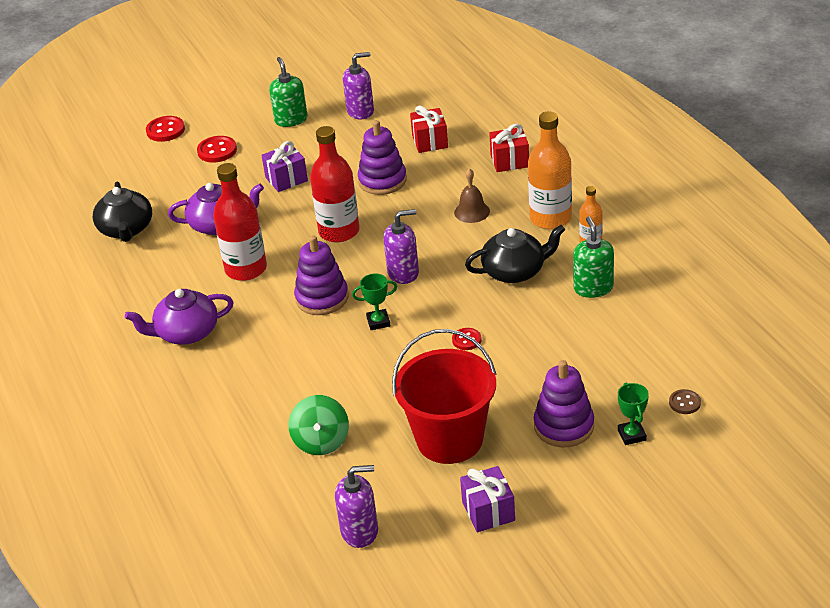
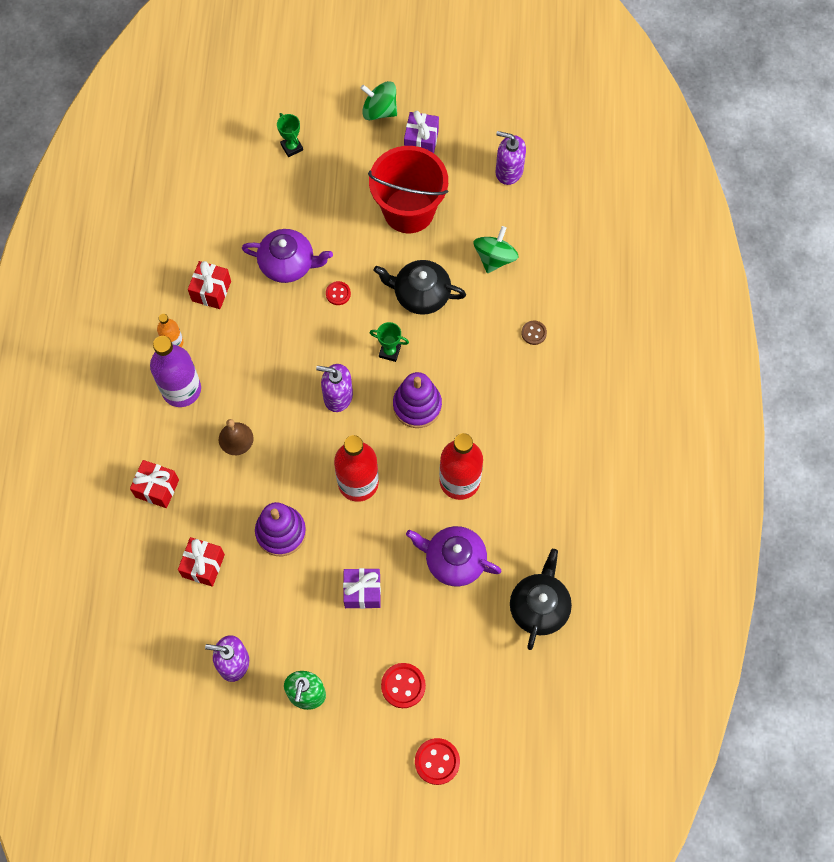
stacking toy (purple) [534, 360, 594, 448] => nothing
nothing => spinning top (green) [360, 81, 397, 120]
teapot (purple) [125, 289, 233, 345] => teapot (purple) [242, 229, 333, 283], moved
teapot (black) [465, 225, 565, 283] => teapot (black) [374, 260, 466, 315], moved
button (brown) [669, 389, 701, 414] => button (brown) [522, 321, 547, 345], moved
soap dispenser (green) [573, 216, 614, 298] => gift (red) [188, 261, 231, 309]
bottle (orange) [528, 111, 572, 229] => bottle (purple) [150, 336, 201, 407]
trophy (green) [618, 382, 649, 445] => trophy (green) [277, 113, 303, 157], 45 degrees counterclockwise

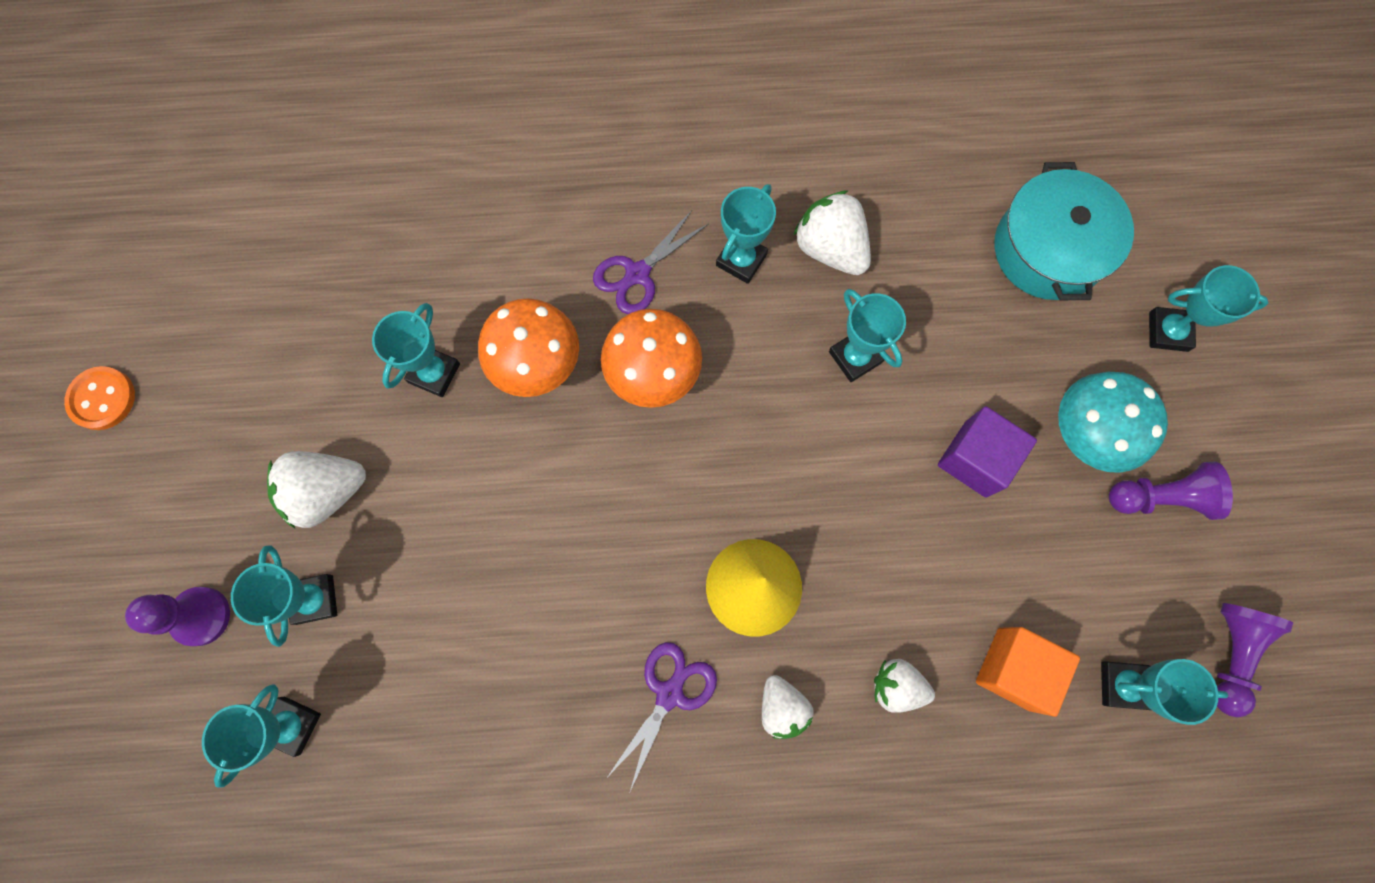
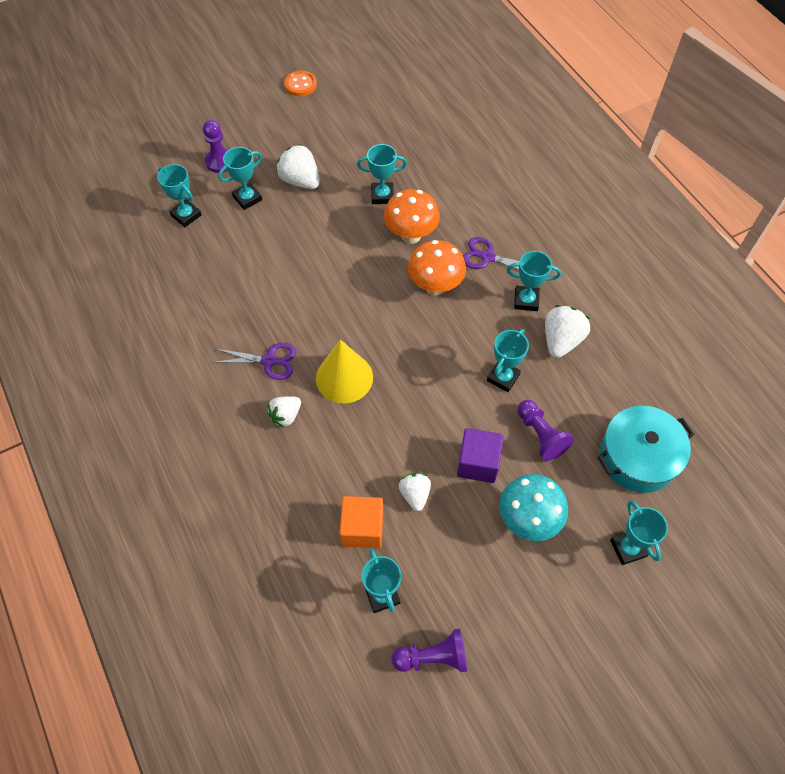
strawberry (white) [874, 659, 935, 713] => strawberry (white) [399, 473, 431, 511], moved
pawn (purple) [1109, 462, 1233, 520] => pawn (purple) [517, 400, 574, 461], moved
trophy (turquoise) [202, 684, 321, 787] => trophy (turquoise) [157, 164, 202, 227], 45 degrees clockwise

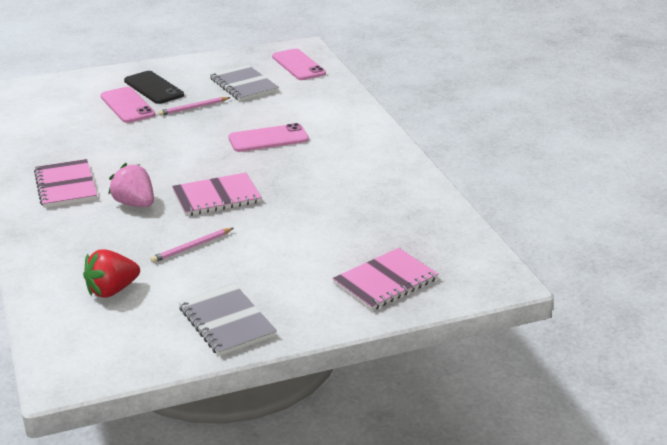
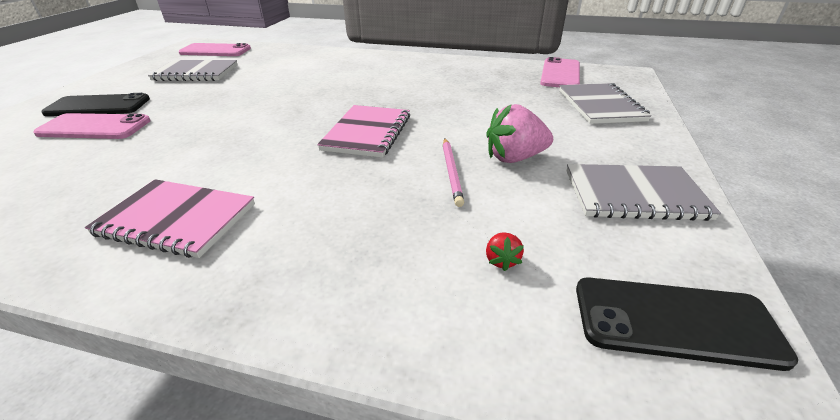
pencil (pink) [158, 97, 231, 116] => nothing
nothing => phone (black) [576, 278, 798, 371]
strawberry (pink) [108, 163, 154, 207] => strawberry (pink) [486, 104, 553, 163], moved
phone (pink) [228, 123, 309, 152] => phone (pink) [540, 57, 580, 87], moved
notebook (pink) [332, 248, 438, 311] => notebook (grey) [559, 83, 651, 124]
strawberry (red) [83, 249, 140, 298] => strawberry (red) [486, 232, 524, 271], x0.47

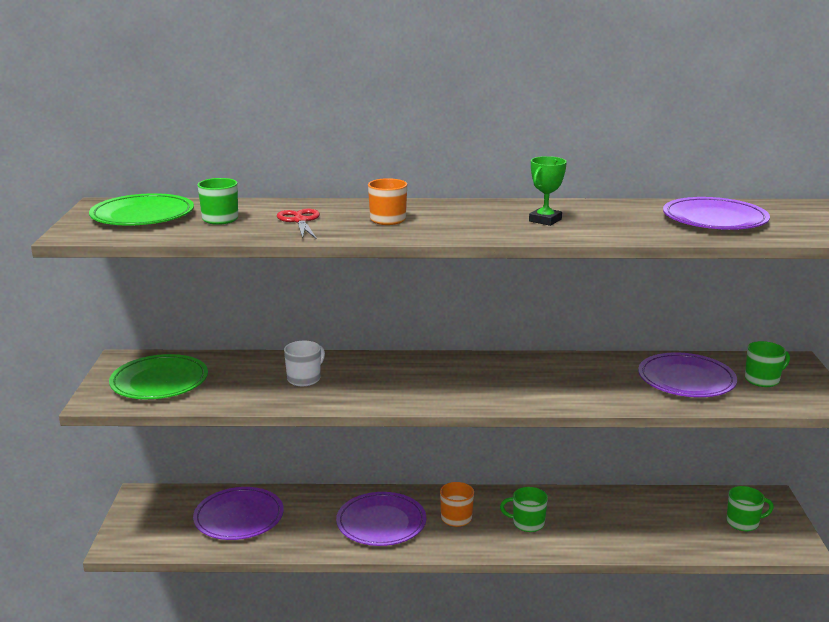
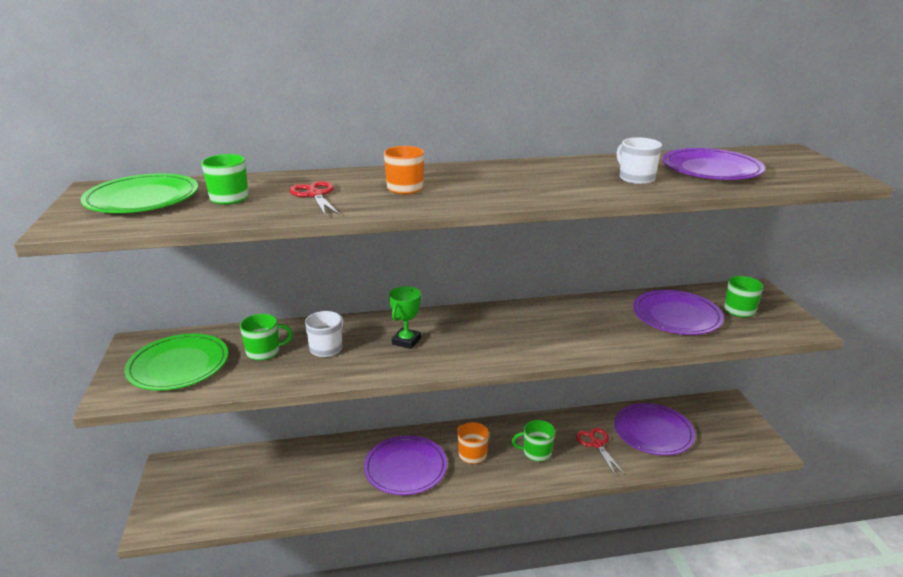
nothing => scissors (red) [576, 428, 625, 477]
nothing => mug (white) [617, 138, 662, 184]
plate (purple) [193, 487, 284, 540] => plate (purple) [614, 403, 695, 455], moved
trophy (green) [529, 156, 567, 226] => trophy (green) [389, 286, 421, 349], moved
mug (green) [726, 486, 774, 531] => mug (green) [240, 314, 293, 361], moved

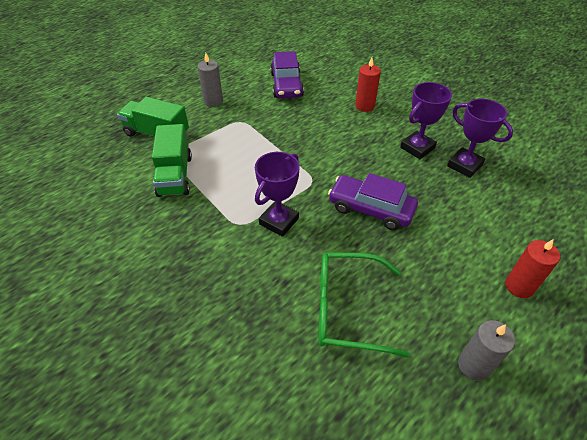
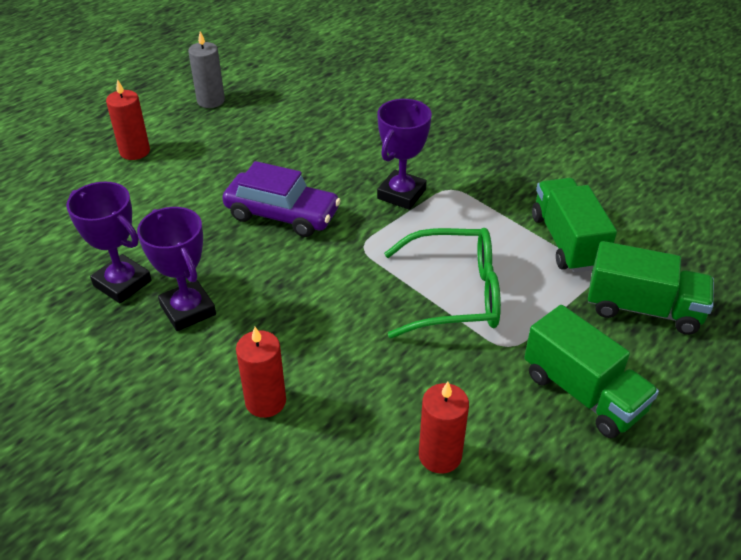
glasses (green) [319, 252, 409, 357] => glasses (green) [384, 228, 501, 338], moved
candle (grey) [197, 53, 223, 107] => truck (green) [524, 305, 659, 438]
car (purple) [270, 51, 304, 98] => candle (red) [419, 382, 469, 474]
trophy (purple) [400, 82, 452, 159] => trophy (purple) [137, 207, 216, 331], 75 degrees counterclockwise

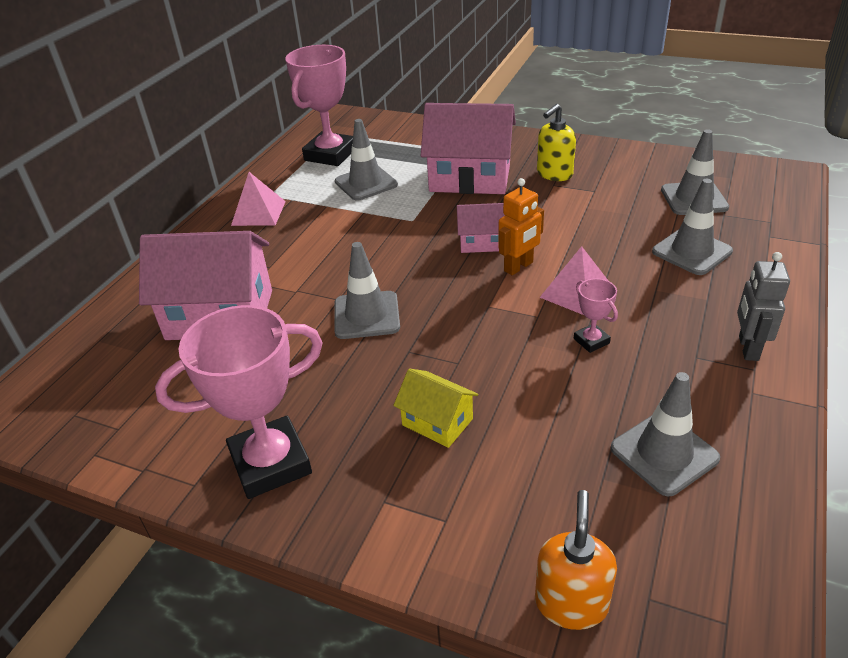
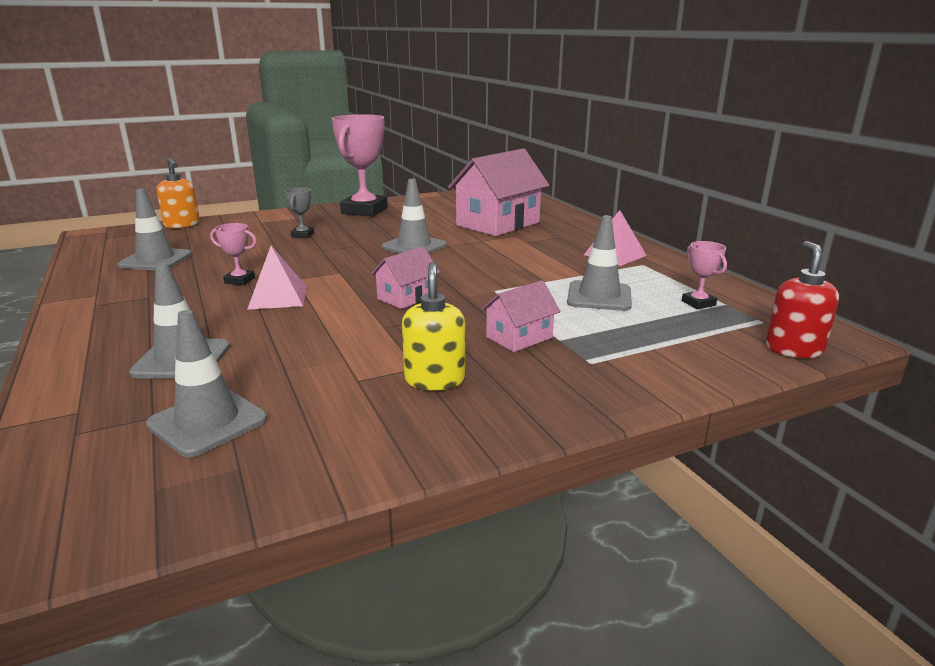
robot (orange) [498, 178, 544, 275] => nothing
robot (grey) [737, 252, 790, 361] => nothing
nothing => soap dispenser (red) [766, 241, 839, 358]
house (yellow) [393, 368, 478, 448] => trophy (grey) [285, 187, 314, 238]
trophy (pink) [286, 45, 353, 166] => trophy (pink) [682, 241, 727, 309], x0.45
house (pink) [421, 103, 516, 194] => house (pink) [481, 280, 561, 352], x0.50

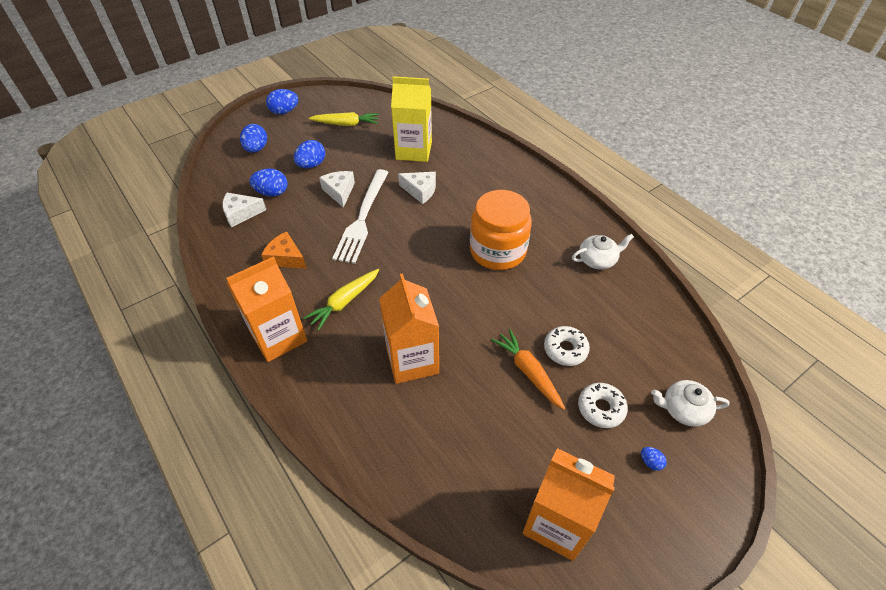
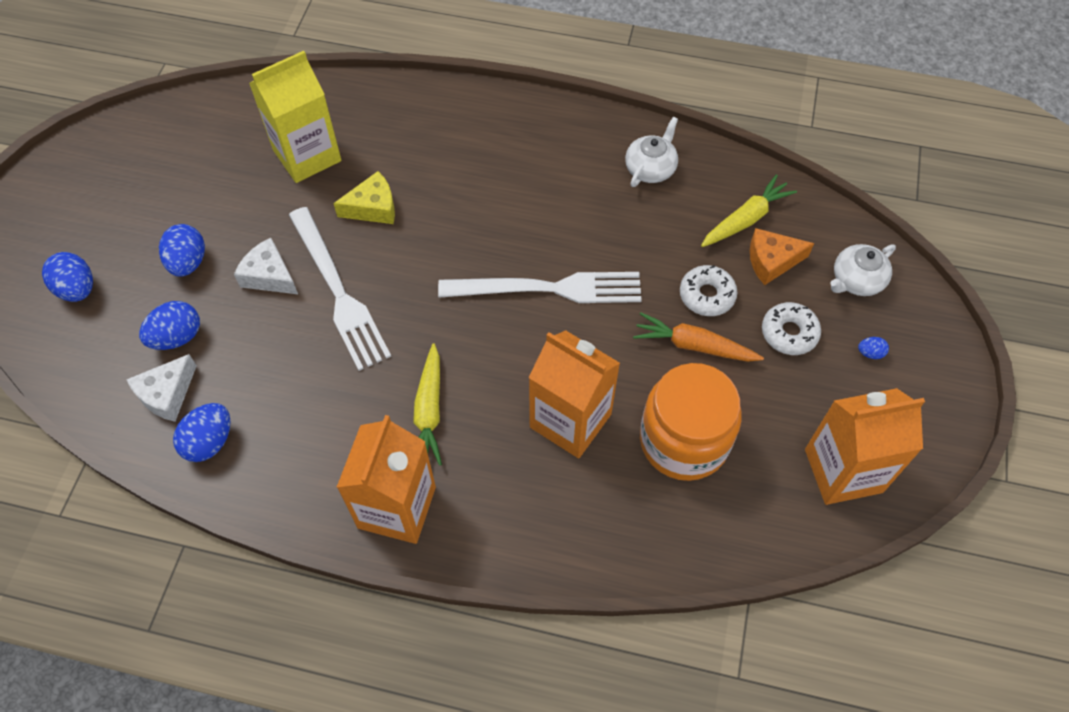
nothing => fork (white) [438, 272, 642, 303]
cheese (orange) [261, 232, 307, 269] => cheese (orange) [750, 228, 814, 285], moved
egg (blue) [266, 89, 298, 115] => egg (blue) [173, 403, 231, 462], moved
carrot (yellow) [309, 112, 379, 126] => carrot (yellow) [701, 175, 797, 247], moved
jar (orange) [470, 190, 532, 270] => jar (orange) [640, 363, 742, 481], moved
cheese (white) [398, 172, 436, 204] => cheese (yellow) [333, 171, 395, 224]

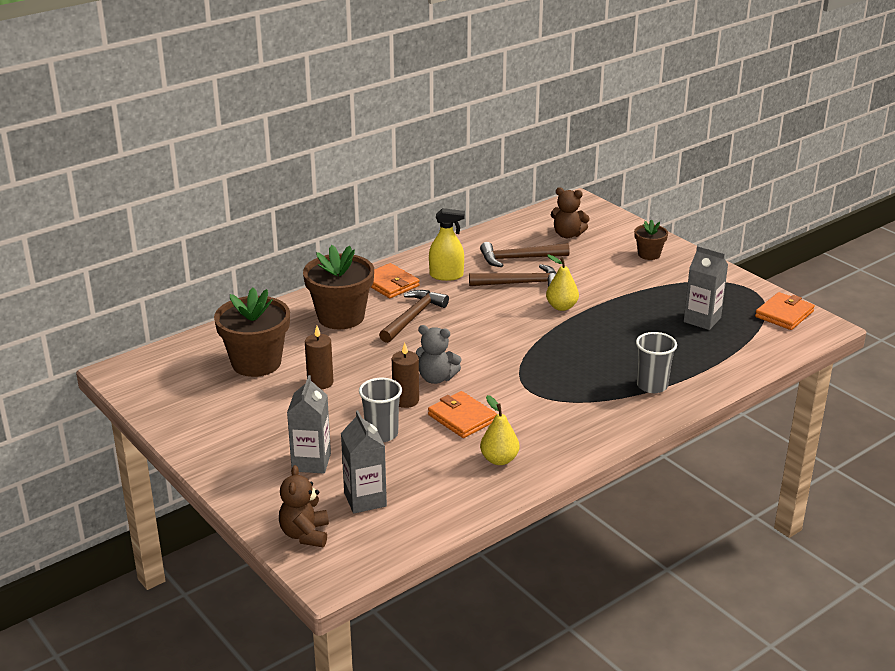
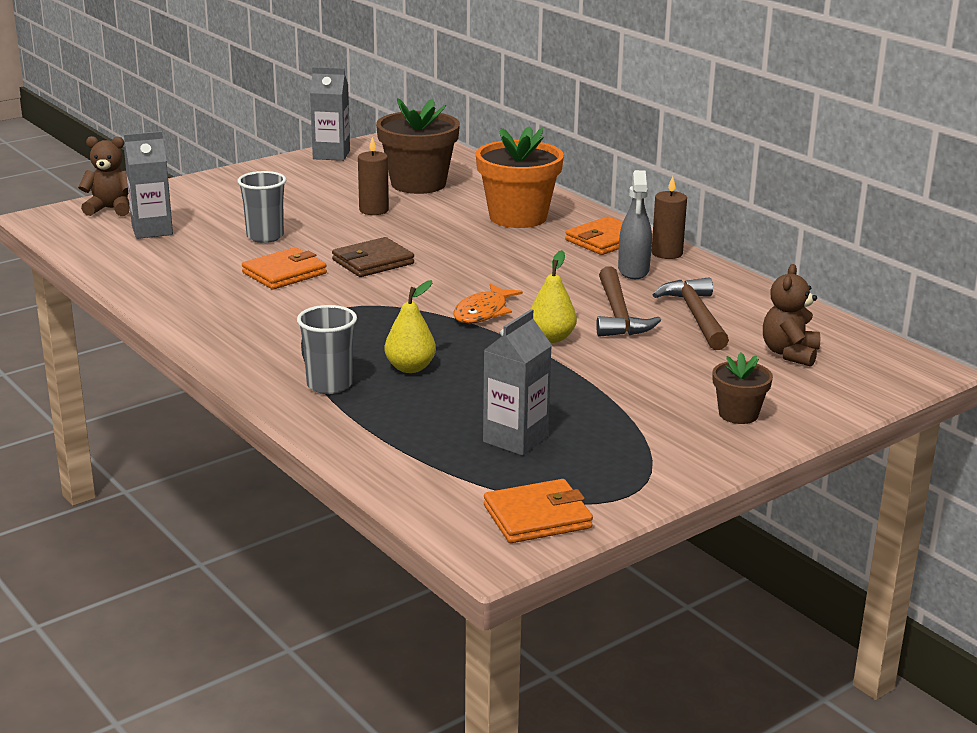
hammer (brown) [379, 290, 449, 343] => nothing
nothing => fish (orange) [453, 283, 523, 324]
carton (grey) [287, 375, 331, 474] => carton (grey) [310, 67, 350, 161], moved
candle (brown) [392, 343, 419, 408] => candle (brown) [651, 176, 687, 259], moved
pear (yellow) [480, 395, 519, 465] => pear (yellow) [385, 280, 436, 373], moved
teddy bear (grey) [416, 325, 462, 384] => wallet (brown) [332, 237, 414, 277]
flower pot (brown) [303, 245, 374, 329] => flower pot (orange) [476, 126, 564, 228]
spray bottle (yellow) [429, 208, 465, 281] => spray bottle (grey) [618, 170, 652, 279]
wallet (orange) [755, 292, 815, 330] => wallet (orange) [484, 479, 593, 543], 60 degrees counterclockwise

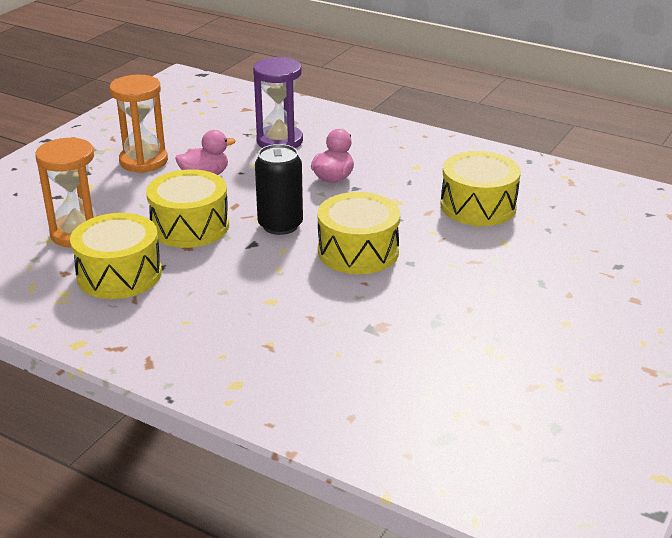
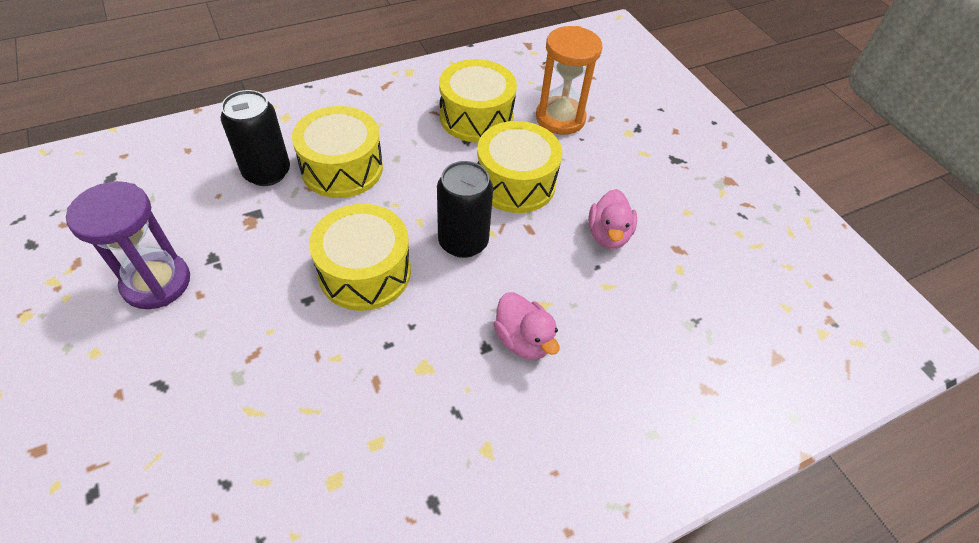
hourglass (orange) [110, 75, 168, 173] => nothing
nothing => can (black) [220, 90, 290, 186]
hourglass (purple) [253, 57, 303, 148] => hourglass (purple) [66, 181, 190, 309], moved
drum (yellow) [440, 151, 521, 226] => drum (yellow) [292, 106, 383, 198], moved

